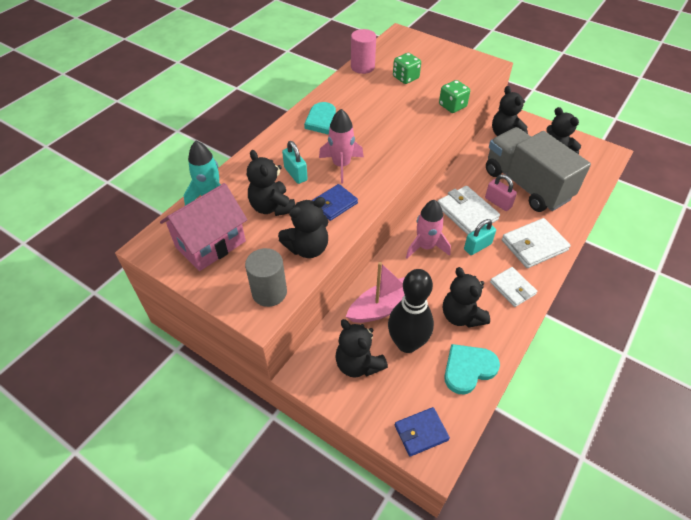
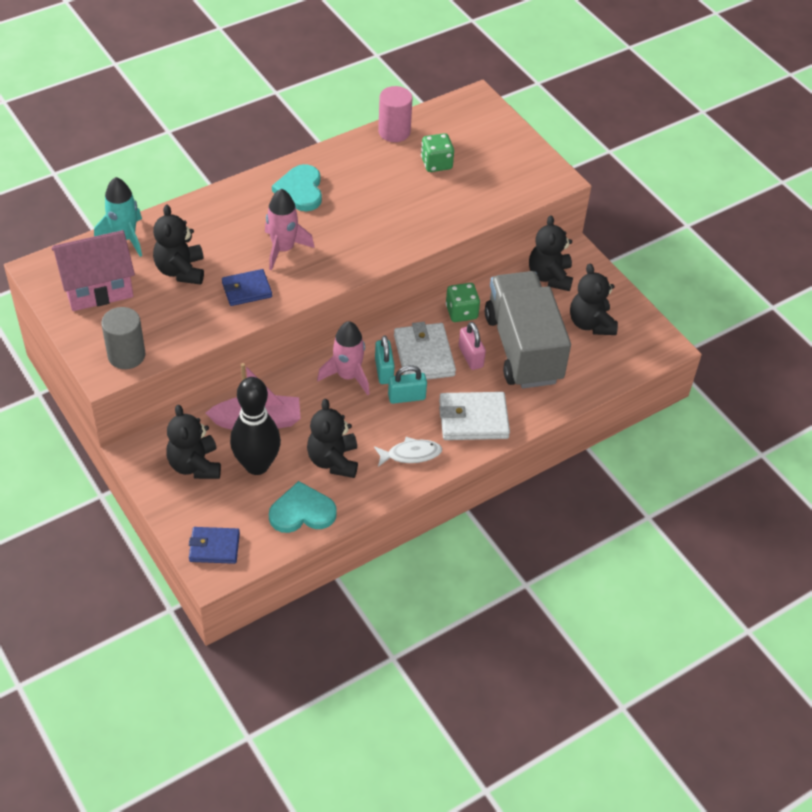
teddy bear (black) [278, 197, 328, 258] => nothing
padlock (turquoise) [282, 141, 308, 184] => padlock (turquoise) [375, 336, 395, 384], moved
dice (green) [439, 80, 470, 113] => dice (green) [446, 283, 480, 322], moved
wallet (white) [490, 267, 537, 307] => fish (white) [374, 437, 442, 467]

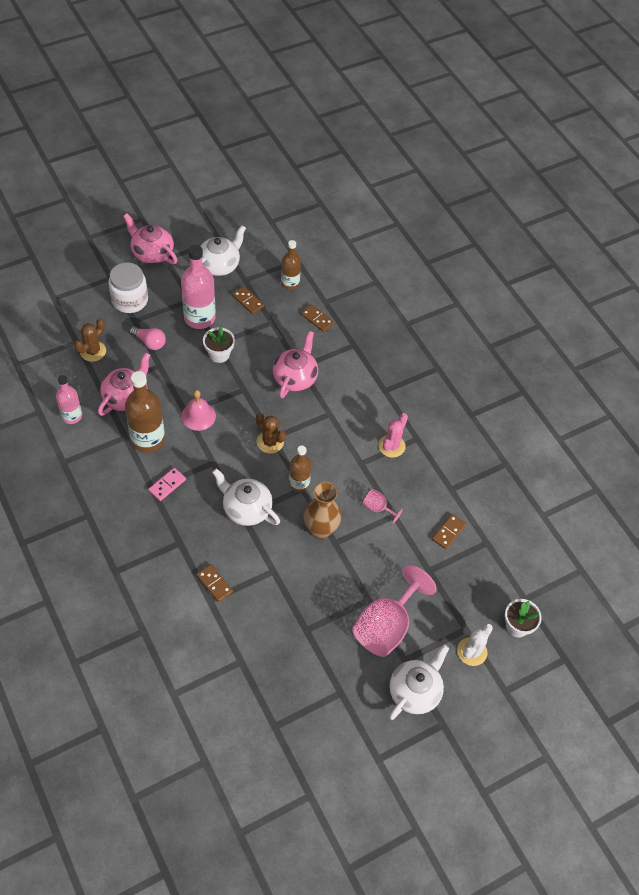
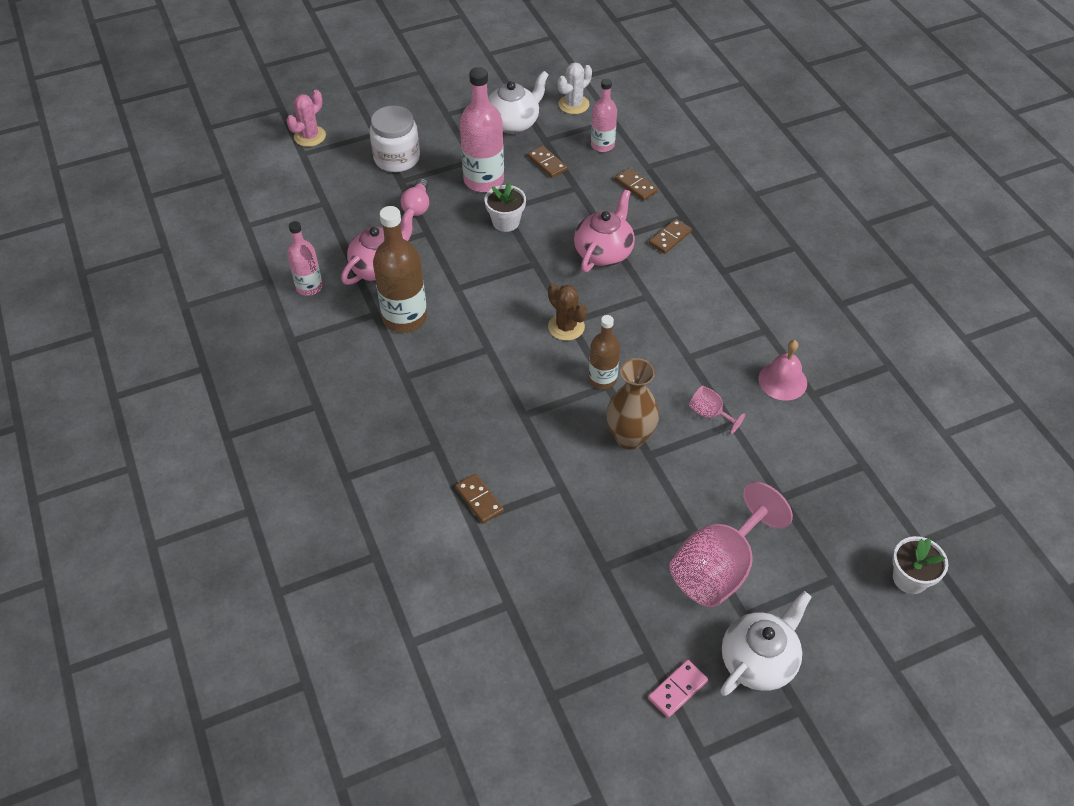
cactus (brown) [74, 318, 106, 362] => nothing
teapot (pink) [123, 213, 177, 264] => nothing
teapot (white) [212, 468, 280, 526] => nothing
domino (pink) [148, 468, 186, 501] => domino (pink) [648, 660, 708, 718], moved
bell (pink) [181, 390, 216, 431] => bell (pink) [758, 340, 807, 401], moved
cactus (pink) [378, 413, 408, 458] => cactus (pink) [286, 90, 326, 147], moved
domino (brown) [432, 514, 466, 549] => domino (brown) [649, 219, 692, 254], moved
cactus (white) [457, 623, 493, 666] => cactus (white) [557, 62, 592, 114], moved
bottle (brown) [281, 240, 301, 290] => bottle (pink) [591, 79, 617, 152]
light bulb (pink) [130, 326, 166, 350] => light bulb (pink) [400, 178, 429, 216], 60 degrees clockwise

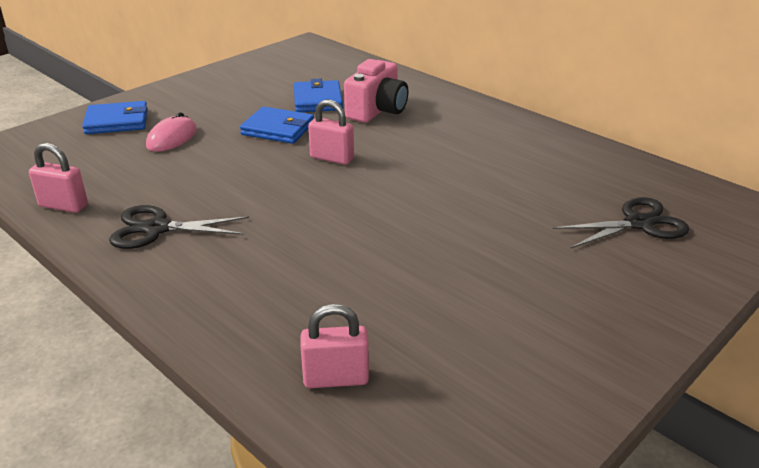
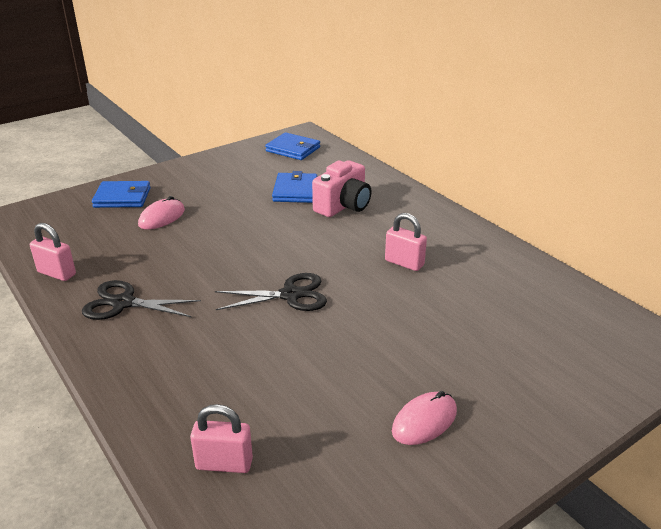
nothing => mouse (pink) [392, 391, 457, 445]
wallet (blue) [240, 106, 314, 144] => wallet (blue) [265, 132, 320, 160], moved
padlock (pink) [308, 100, 354, 165] => padlock (pink) [385, 213, 427, 271], moved
scissors (black) [553, 197, 690, 249] => scissors (black) [215, 273, 327, 311], moved

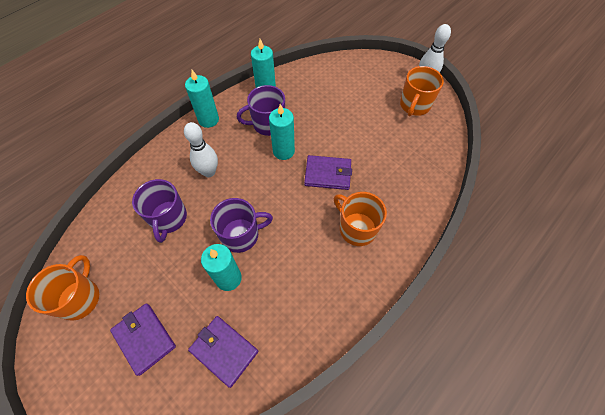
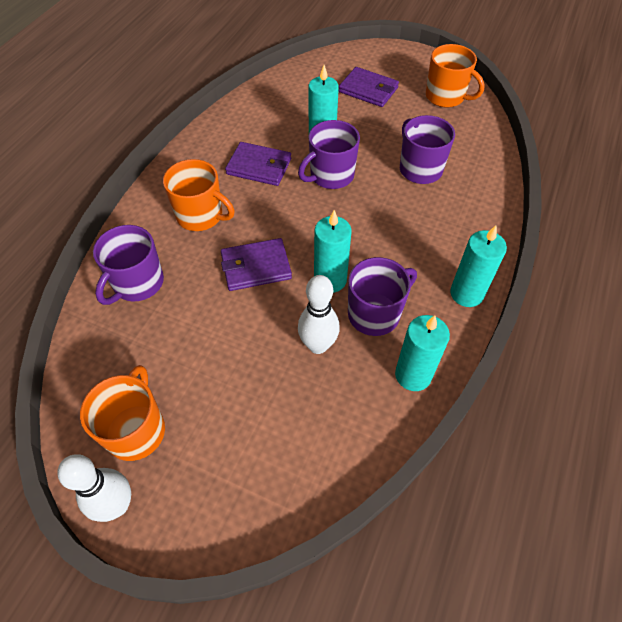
nothing => mug (purple) [93, 225, 164, 305]
bowling pin (white) [184, 122, 218, 177] => bowling pin (white) [298, 275, 340, 354], moved
wallet (purple) [188, 316, 258, 388] => wallet (purple) [225, 142, 291, 186], moved
mug (orange) [26, 255, 99, 321] => mug (orange) [426, 44, 485, 108], 45 degrees counterclockwise

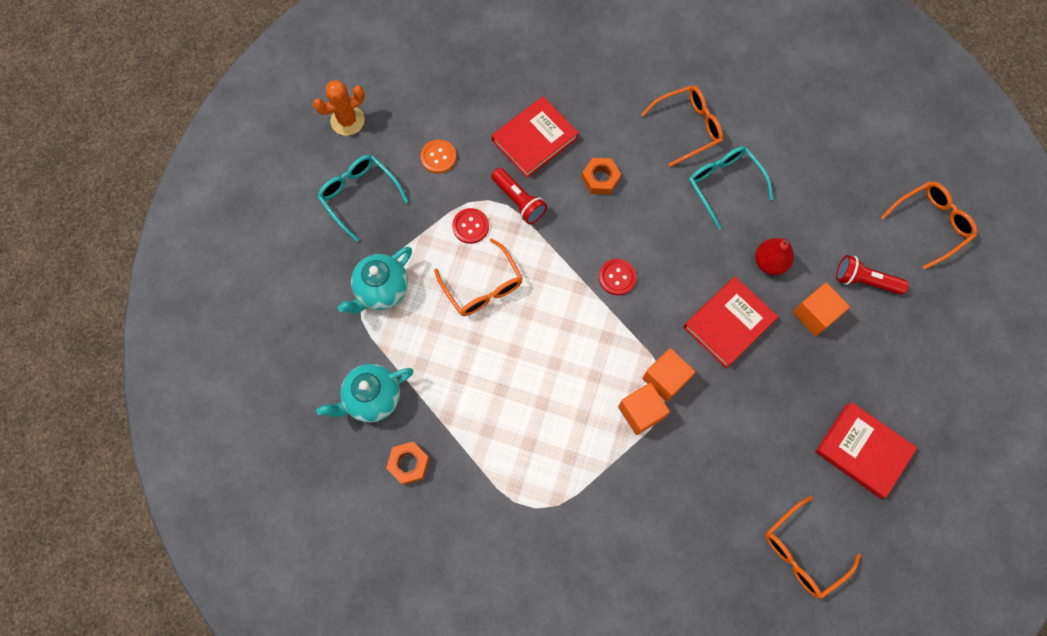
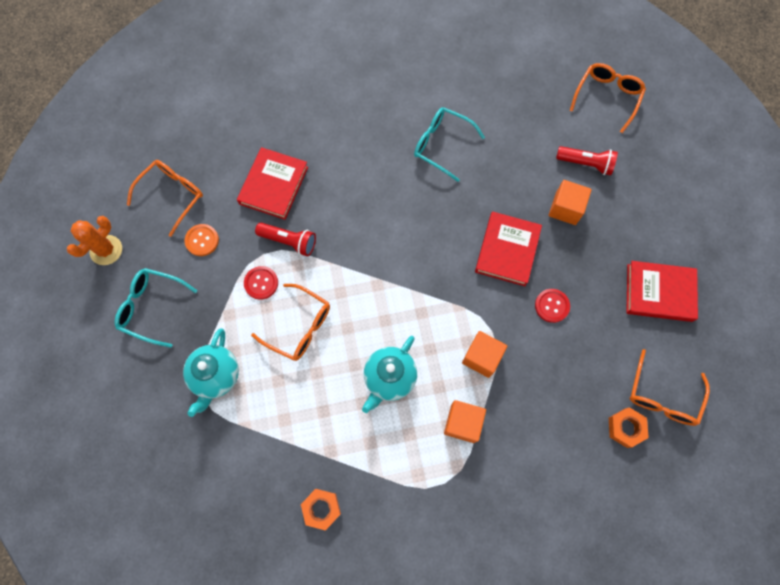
pear (red) [755, 238, 794, 275] => nothing
teapot (turquoise) [316, 364, 414, 423] => teapot (turquoise) [362, 336, 417, 413], moved
nut (orange) [582, 158, 621, 195] => nut (orange) [609, 407, 649, 448], moved
button (red) [599, 259, 637, 295] => button (red) [535, 289, 570, 323], moved
glasses (orange) [641, 85, 723, 167] => glasses (orange) [127, 160, 203, 237], moved
cube (orange) [642, 348, 695, 402] => cube (orange) [444, 400, 486, 443], moved
flashlight (red) [836, 255, 909, 295] => flashlight (red) [556, 146, 618, 175], 150 degrees counterclockwise

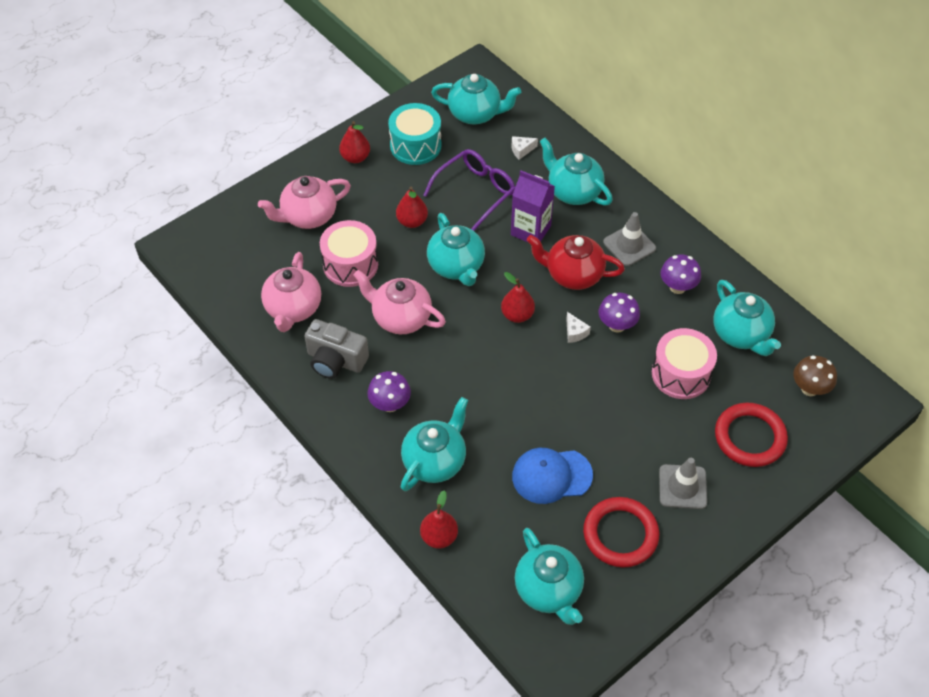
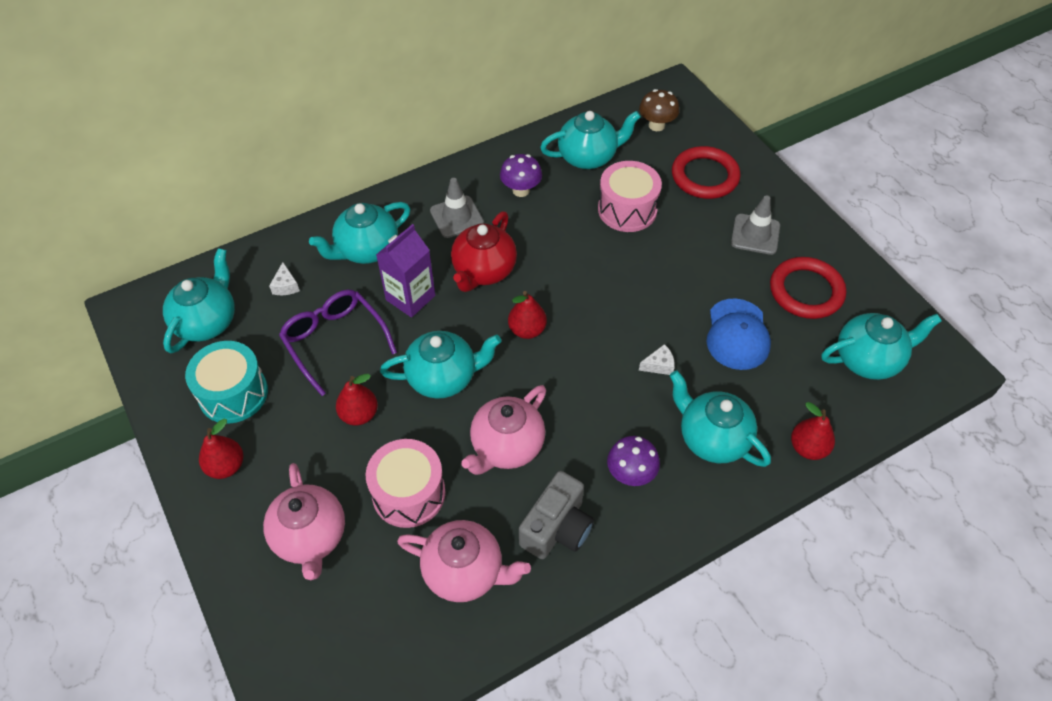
mushroom (purple) [599, 293, 640, 333] => nothing
cheese (white) [566, 312, 591, 343] => cheese (white) [639, 344, 675, 375], moved

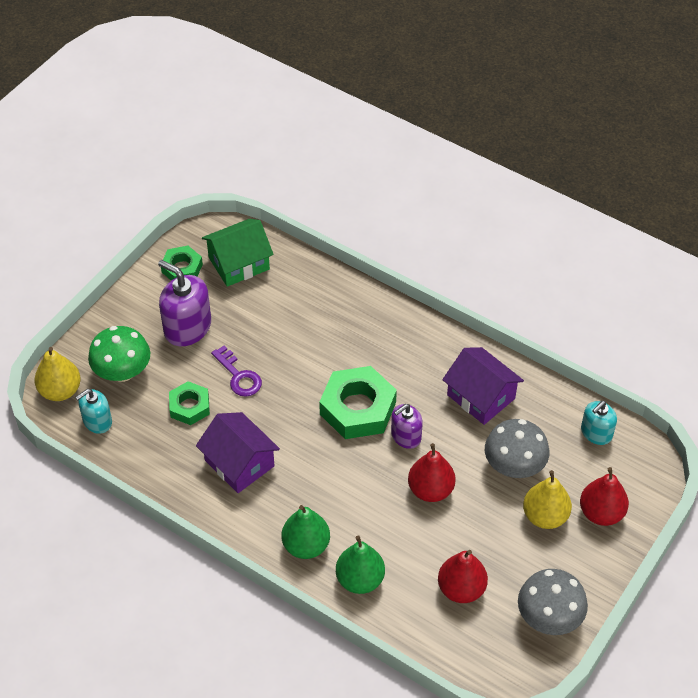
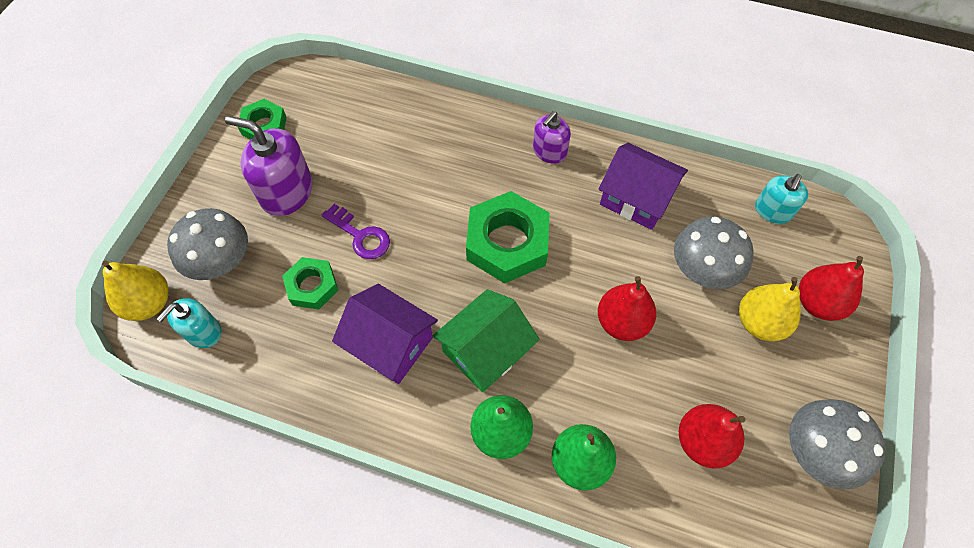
house (green) [202, 219, 274, 287] => house (green) [433, 289, 540, 392], moved
soap dispenser (purple) [391, 404, 423, 449] => soap dispenser (purple) [533, 111, 571, 164], moved
mushroom (green) [88, 326, 150, 382] => mushroom (grey) [167, 208, 248, 280]

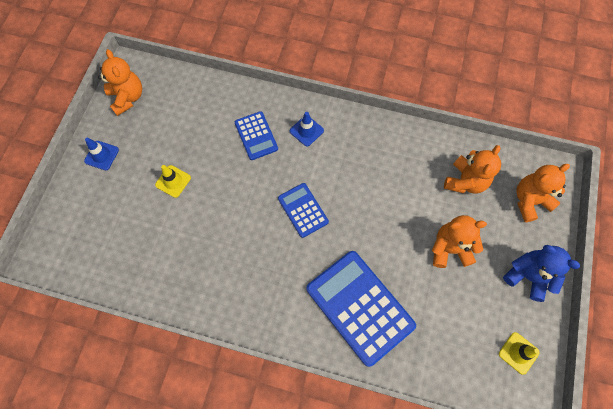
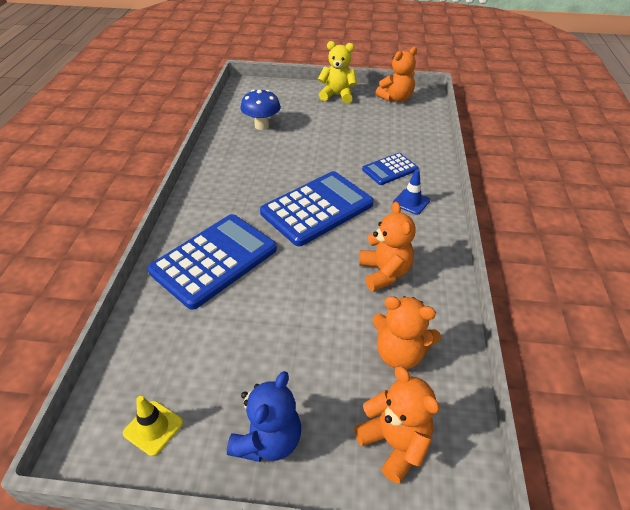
traffic cone (yellow) [155, 165, 191, 198] => nothing
nothing => mushroom (blue) [240, 89, 281, 130]
teddy bear (orange) [432, 215, 487, 268] => teddy bear (orange) [359, 202, 416, 291], moved
traffic cone (blue) [84, 138, 119, 170] => teddy bear (yellow) [318, 41, 357, 103]
calculator (blue) [278, 183, 329, 238] => calculator (blue) [260, 171, 374, 246], x1.86

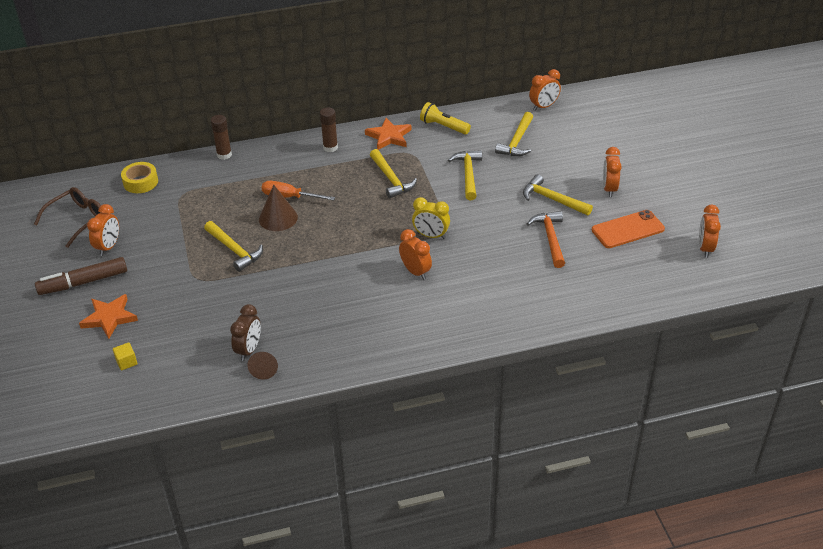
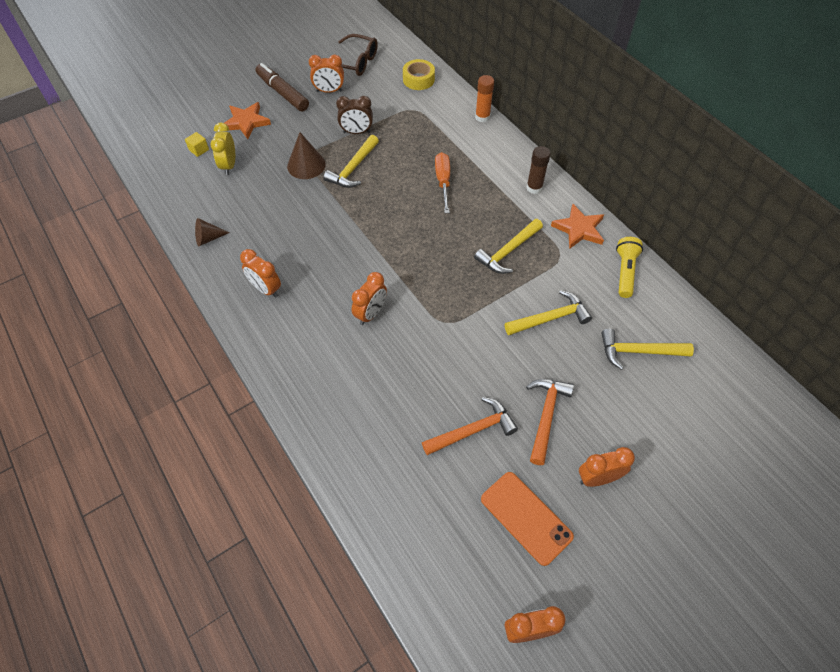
clock (brown) [230, 304, 261, 361] => clock (brown) [336, 96, 373, 134], moved
cone (brown) [259, 185, 298, 231] => cone (brown) [287, 132, 326, 179], moved
clock (yellow) [412, 197, 450, 239] => clock (yellow) [210, 122, 235, 175], moved
clock (orange) [529, 69, 561, 111] => clock (orange) [240, 249, 281, 298], moved
glue stick (brown) [211, 115, 232, 160] => glue stick (orange) [475, 75, 494, 123]
hammer (yellow) [523, 174, 593, 216] => hammer (orange) [526, 379, 574, 465]

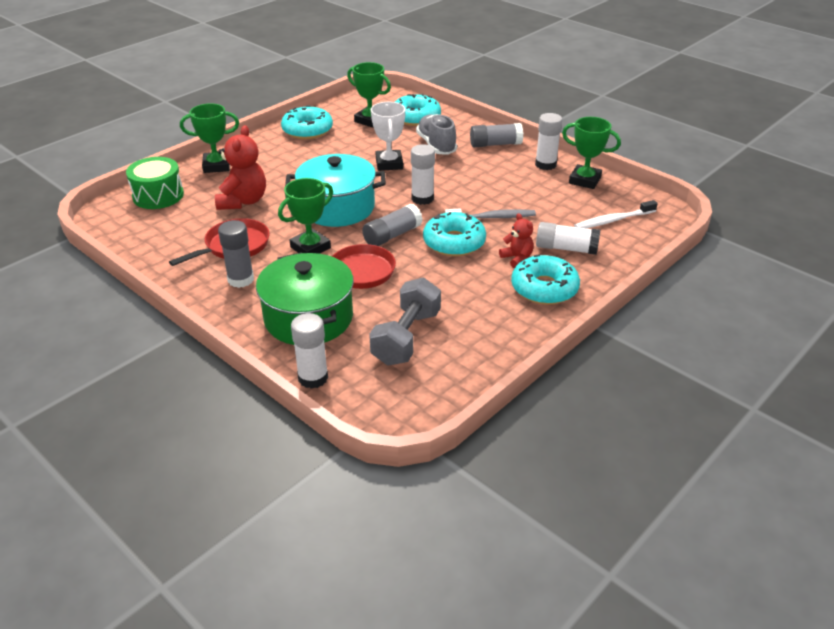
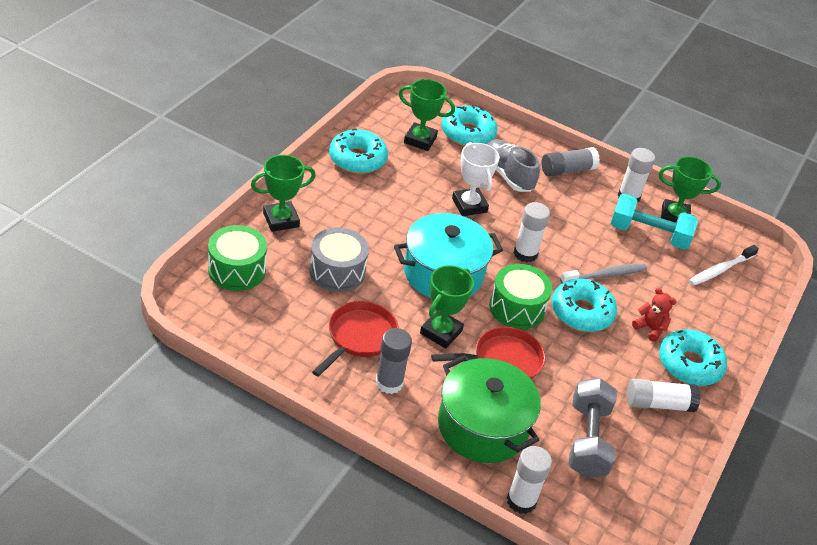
nothing => dumbbell (turquoise) [611, 194, 698, 250]
glue stick (white) [536, 222, 600, 255] => glue stick (white) [627, 379, 700, 412], moved
teddy bear (red) [215, 125, 266, 210] => drum (grey) [309, 227, 369, 292]
glue stick (grey) [362, 204, 423, 246] => drum (green) [489, 264, 552, 329]

